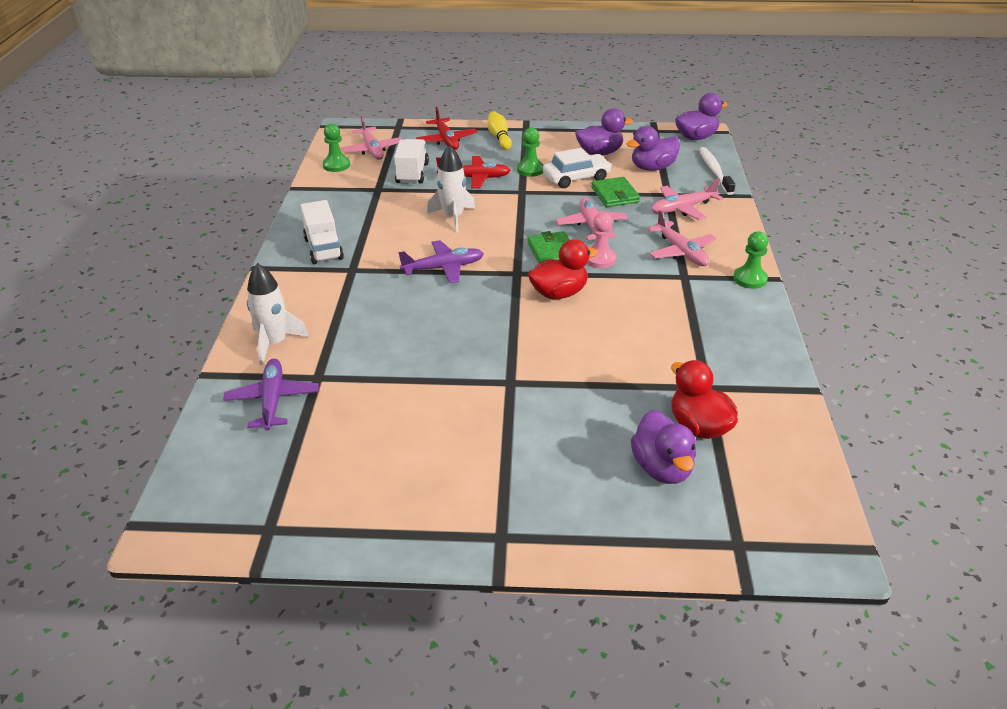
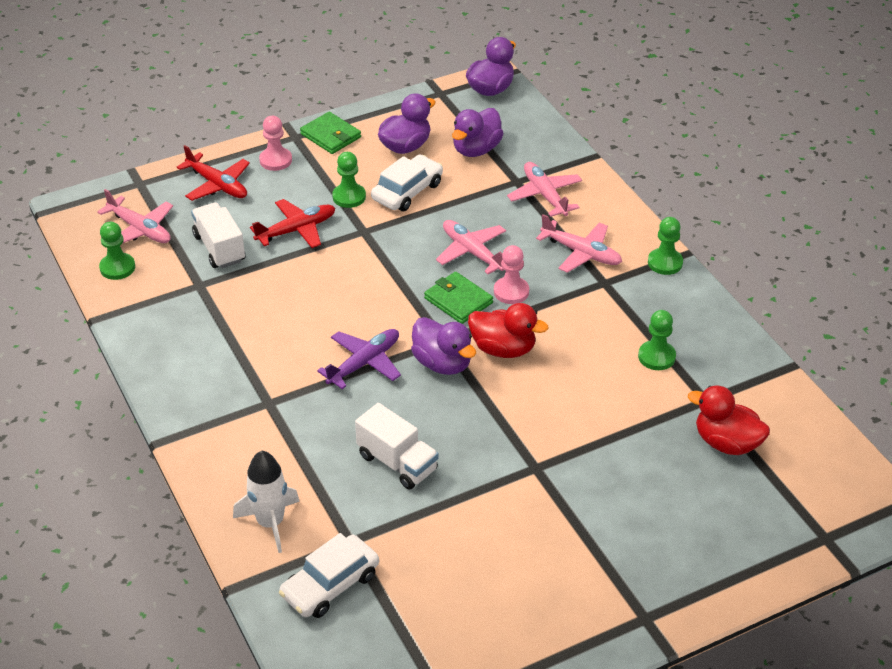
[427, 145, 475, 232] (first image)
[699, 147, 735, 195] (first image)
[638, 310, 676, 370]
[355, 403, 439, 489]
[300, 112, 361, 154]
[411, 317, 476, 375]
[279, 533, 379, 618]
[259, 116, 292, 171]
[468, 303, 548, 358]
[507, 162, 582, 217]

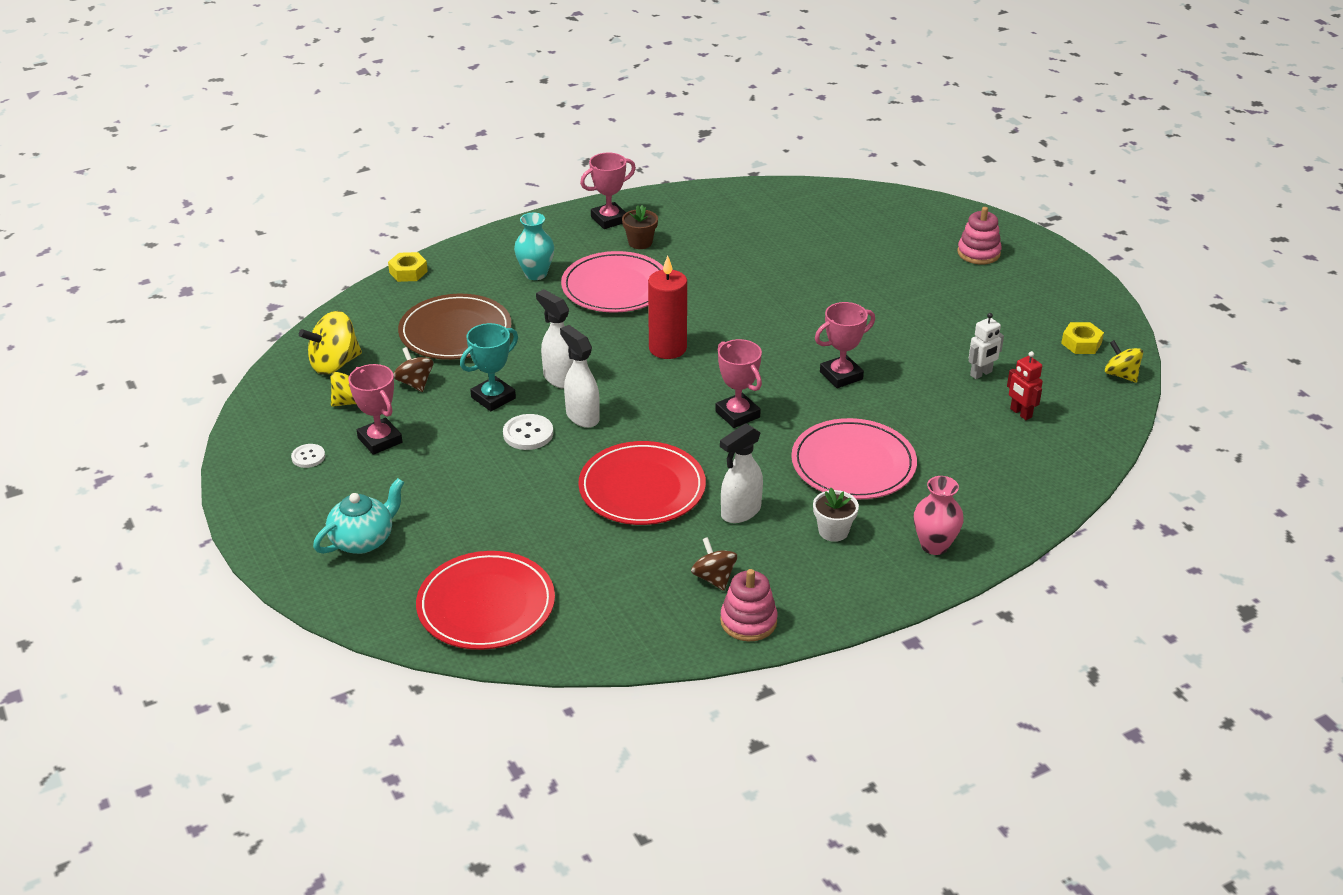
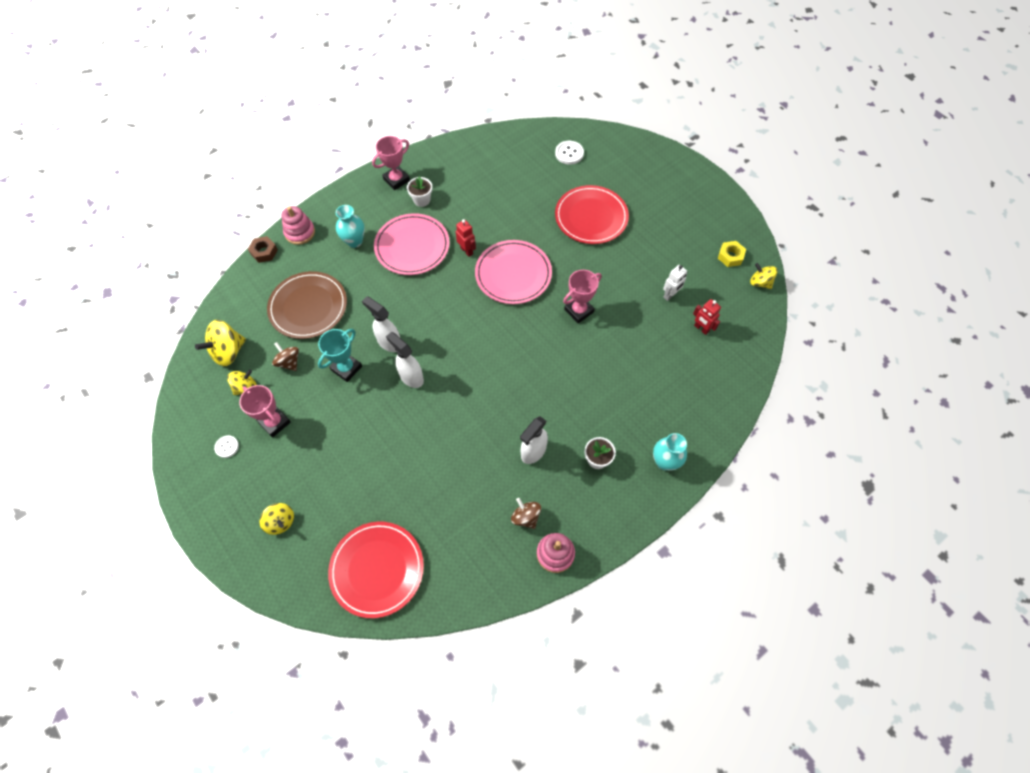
[648, 255, 687, 359] (first image)
[715, 339, 762, 428] (first image)
[456, 219, 476, 257]
[555, 141, 584, 165]
[555, 185, 629, 244]
[475, 240, 552, 304]
[281, 206, 315, 245]
[259, 503, 294, 535]
[248, 236, 278, 263]
[407, 176, 432, 207]
[653, 433, 687, 471]

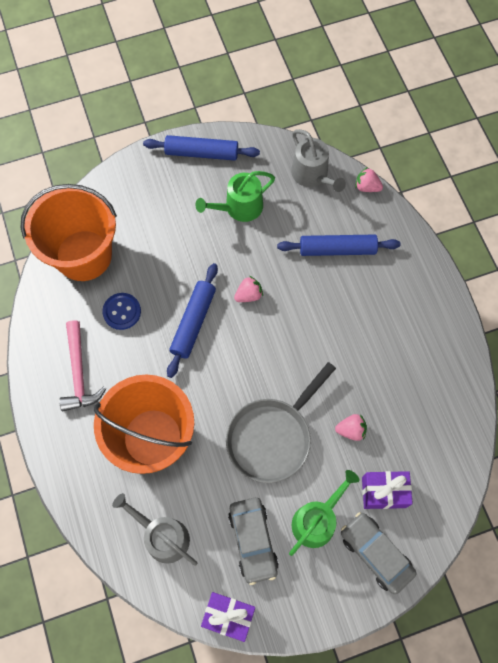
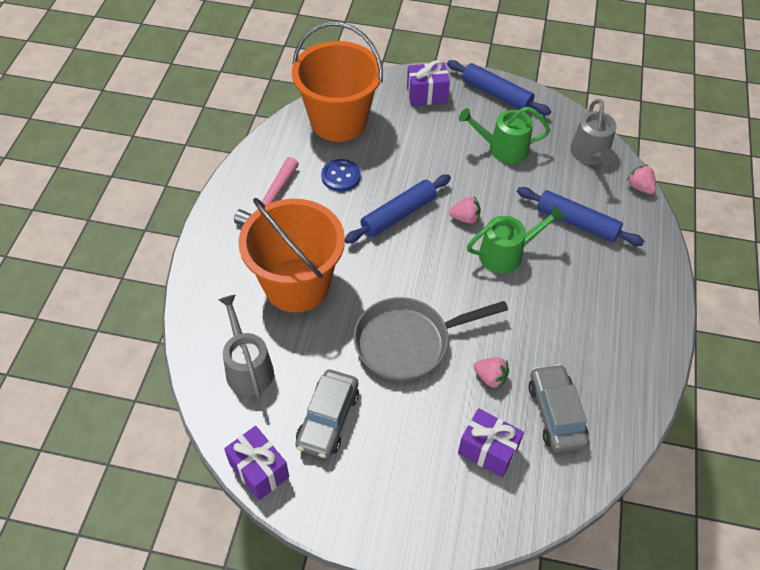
[407, 60, 450, 106]
[467, 205, 564, 273]
[528, 364, 589, 453]

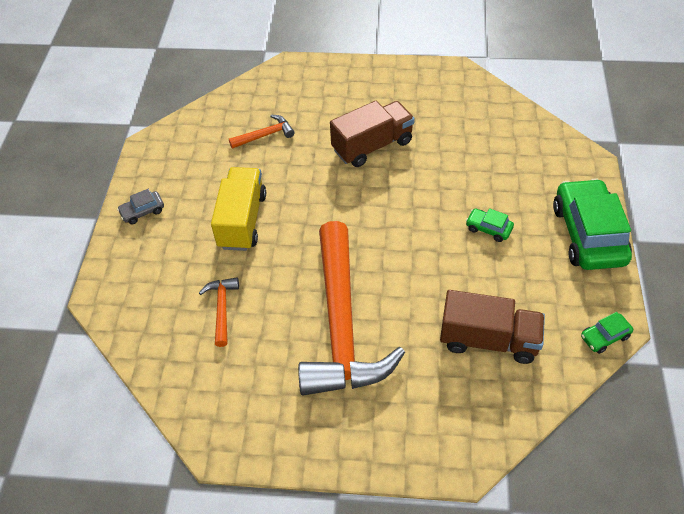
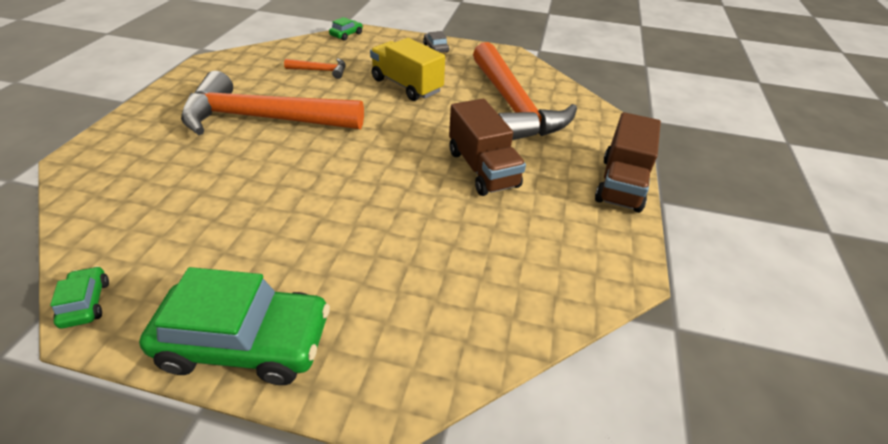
[595, 112, 661, 213]
[329, 17, 363, 41]
[370, 38, 445, 101]
[473, 42, 577, 140]

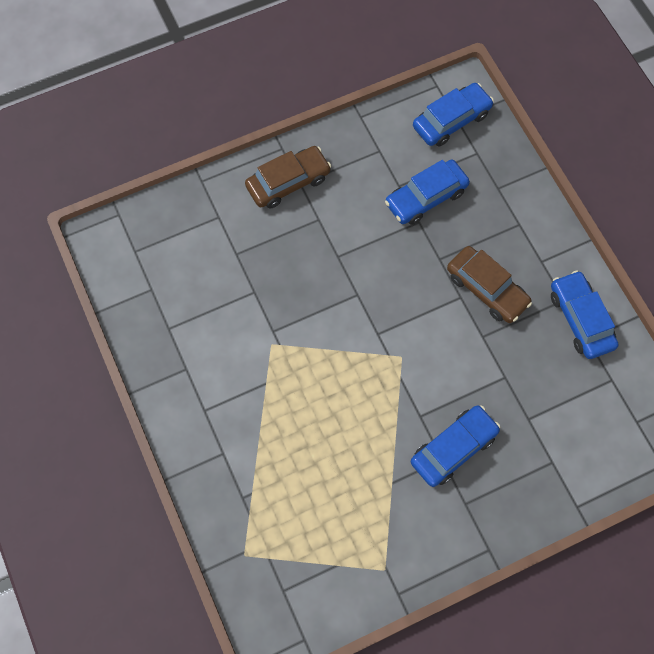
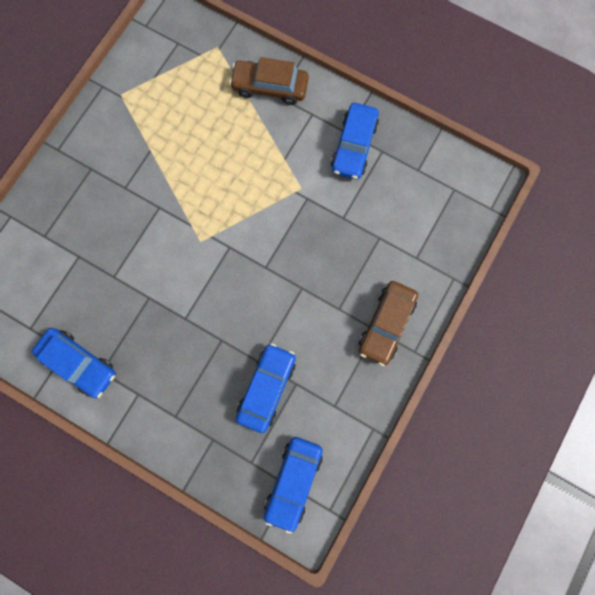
[331, 103, 379, 180]
[229, 57, 309, 105]

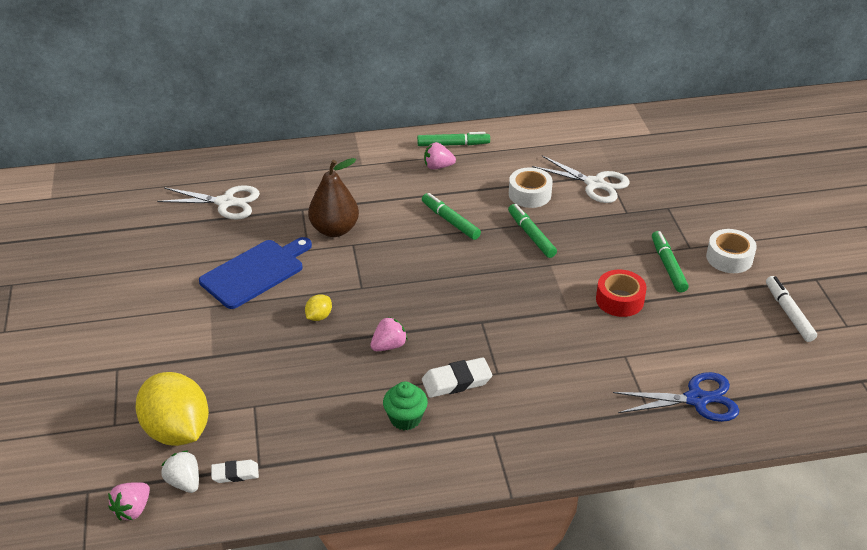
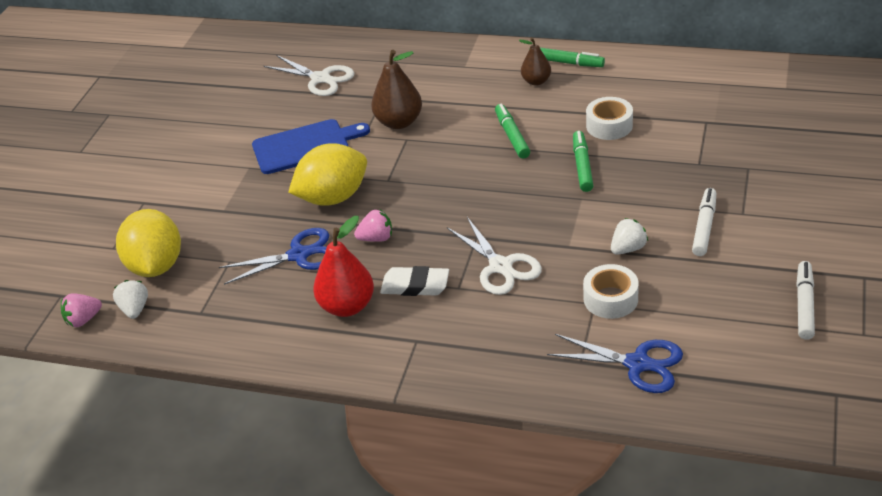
[211, 460, 259, 483] (first image)
[219, 228, 329, 285]
[447, 217, 542, 295]
[583, 264, 639, 319]
[313, 216, 374, 317]
[519, 38, 551, 86]
[611, 218, 648, 255]
[692, 188, 716, 256]
[288, 143, 367, 206]

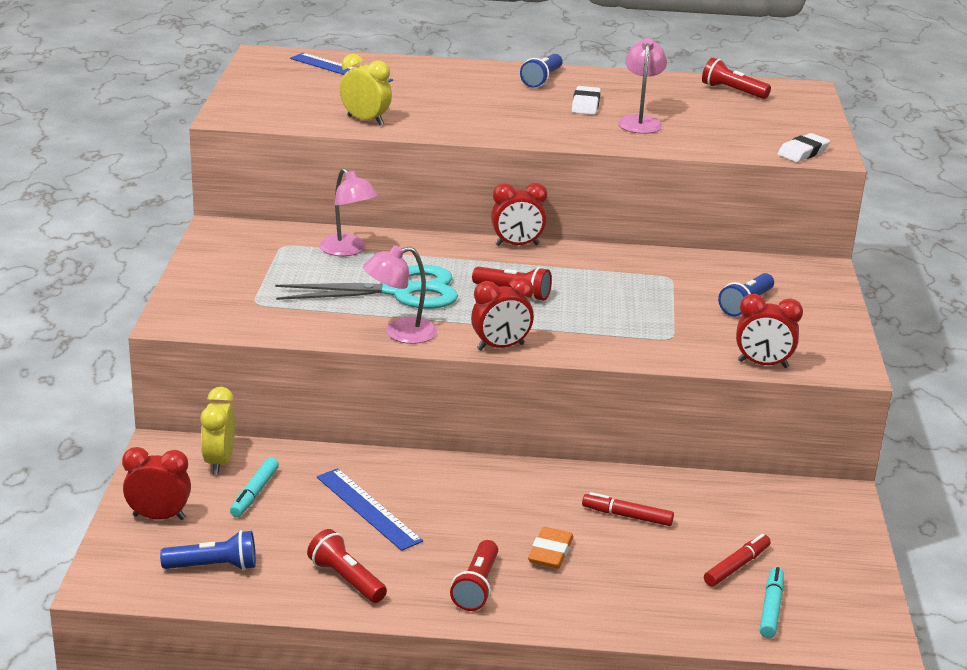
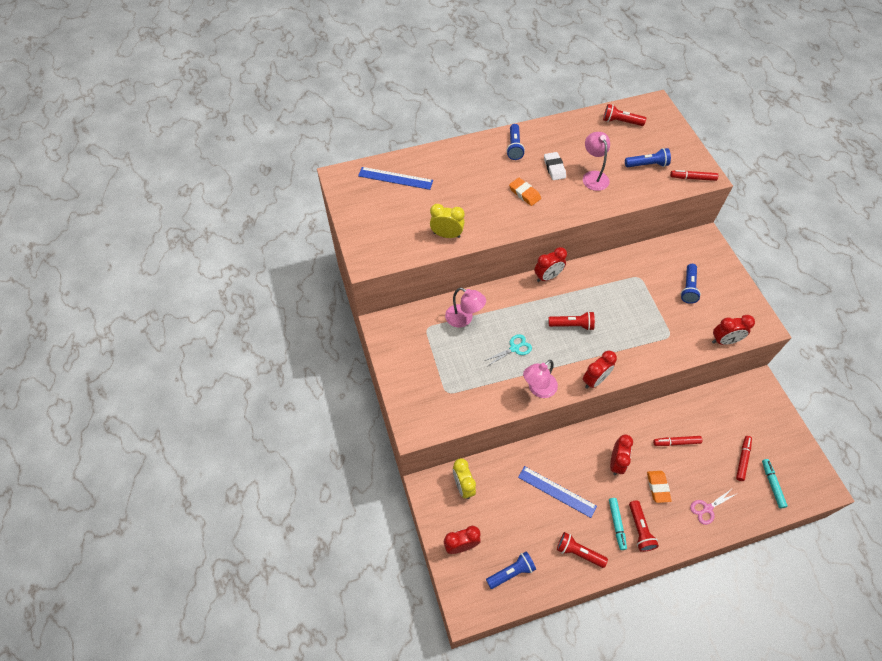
[509, 178, 541, 206]
[610, 434, 633, 475]
[625, 148, 671, 167]
[690, 488, 738, 525]
[609, 498, 627, 550]
[670, 170, 718, 181]
[484, 334, 532, 366]

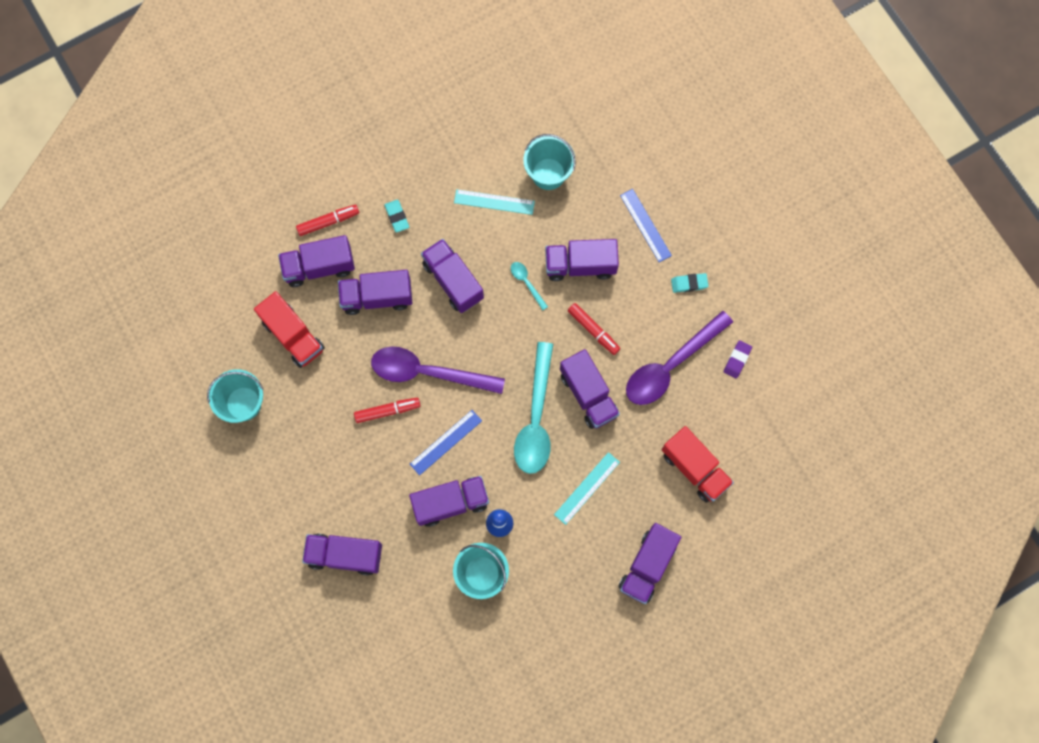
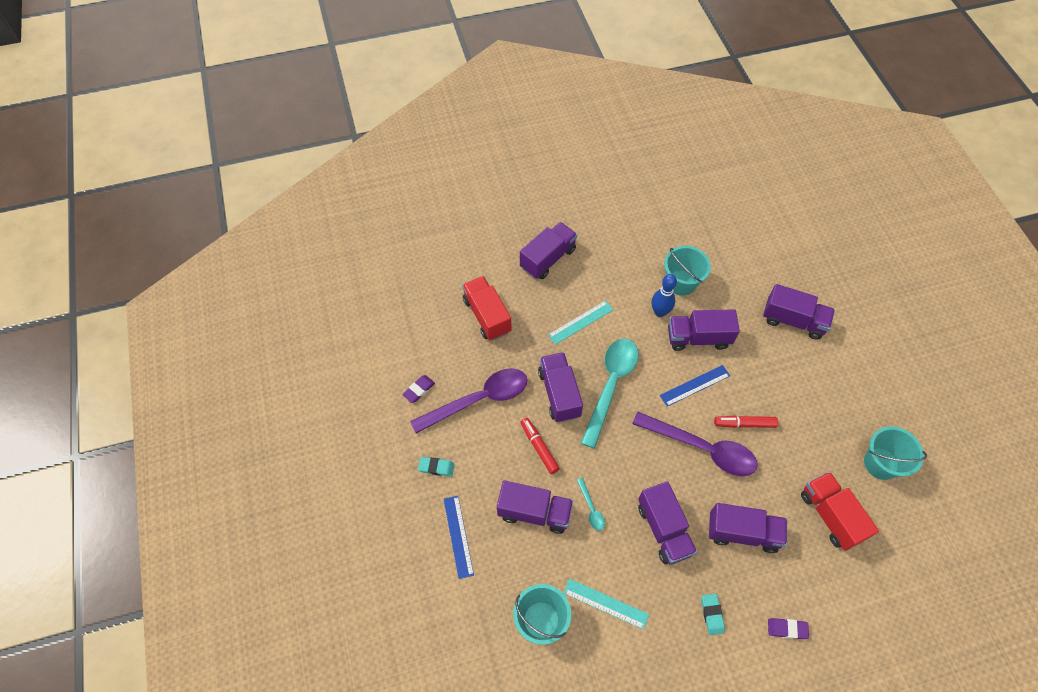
[278, 235, 355, 287] (first image)
[768, 618, 809, 639]

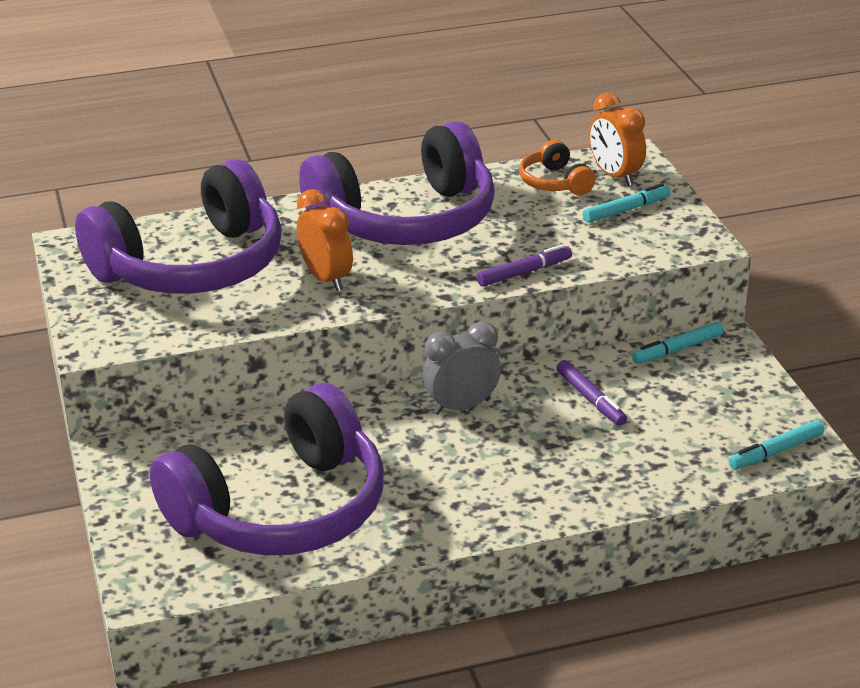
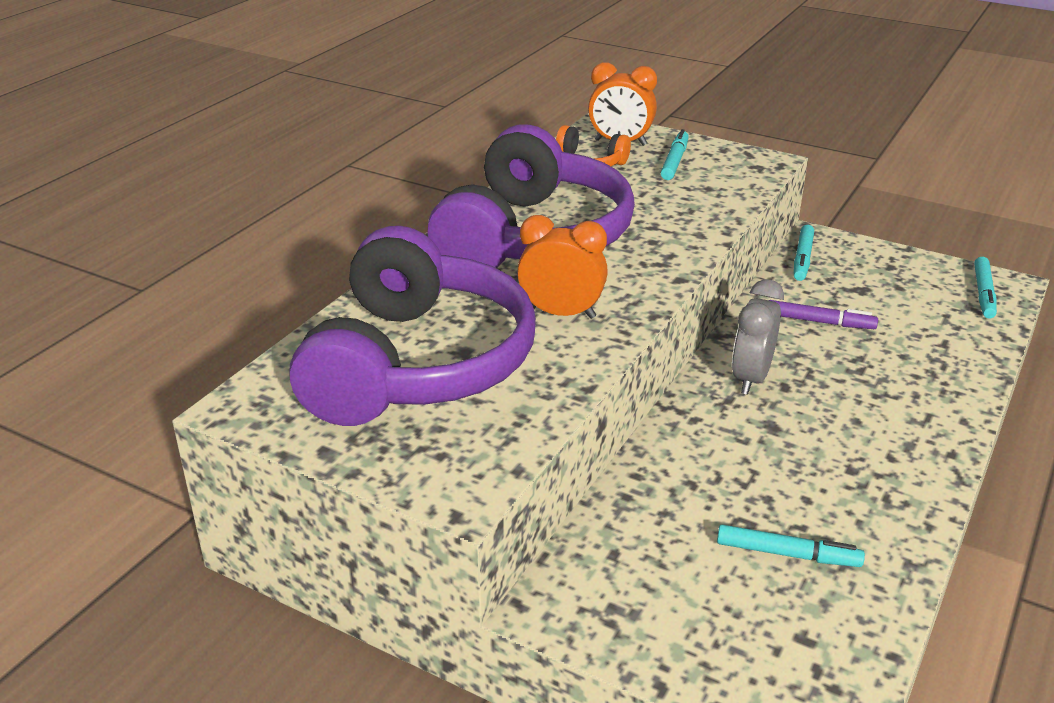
[477, 244, 572, 287] (first image)
[717, 525, 865, 567]

